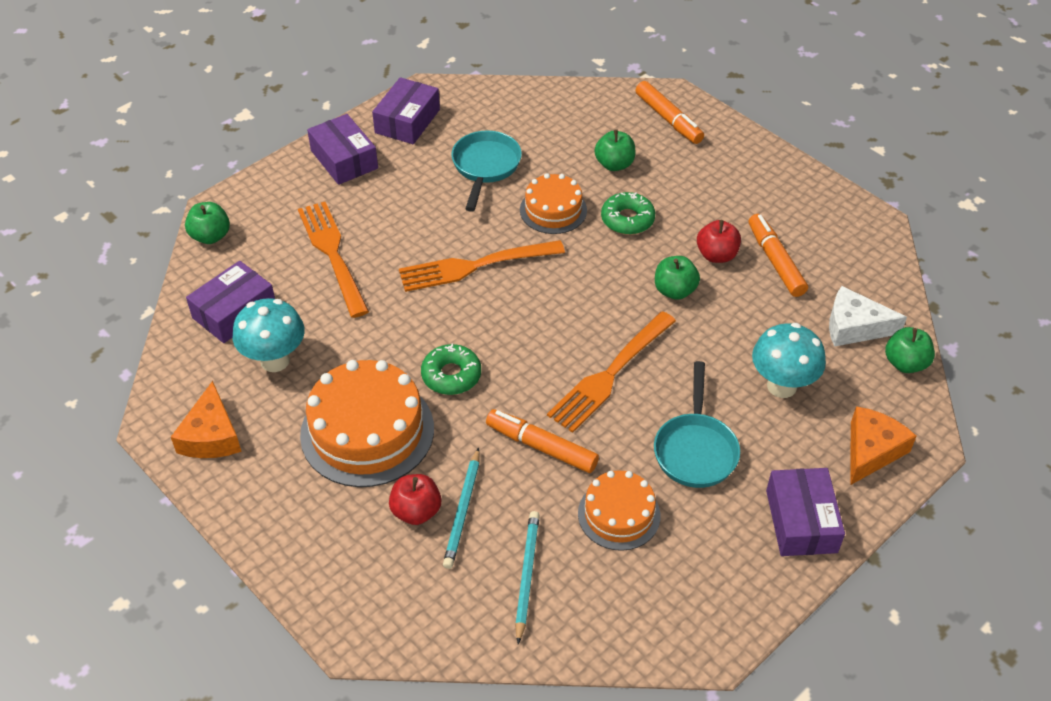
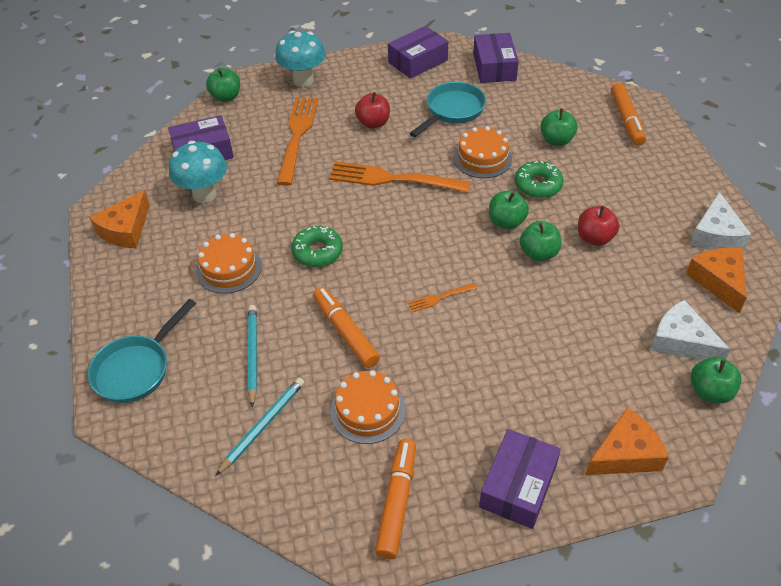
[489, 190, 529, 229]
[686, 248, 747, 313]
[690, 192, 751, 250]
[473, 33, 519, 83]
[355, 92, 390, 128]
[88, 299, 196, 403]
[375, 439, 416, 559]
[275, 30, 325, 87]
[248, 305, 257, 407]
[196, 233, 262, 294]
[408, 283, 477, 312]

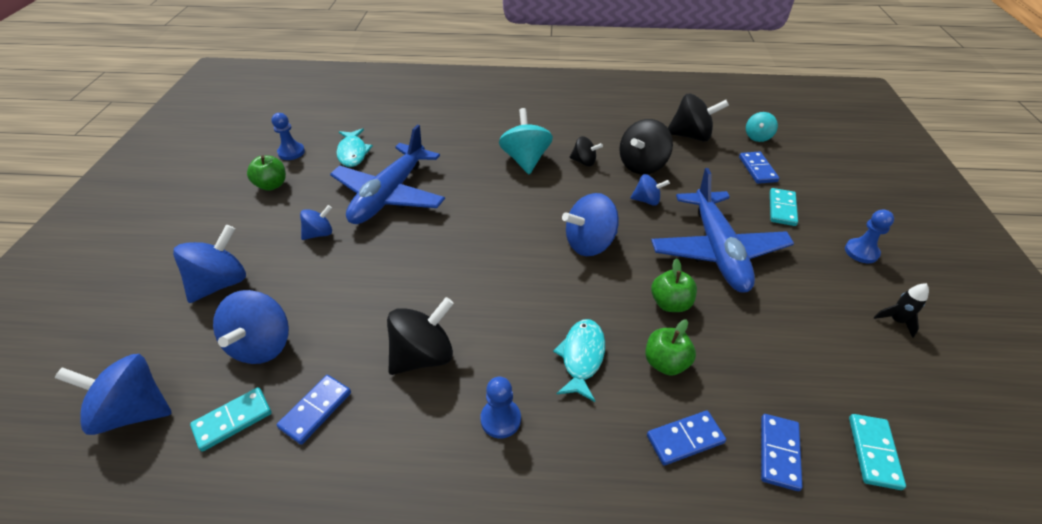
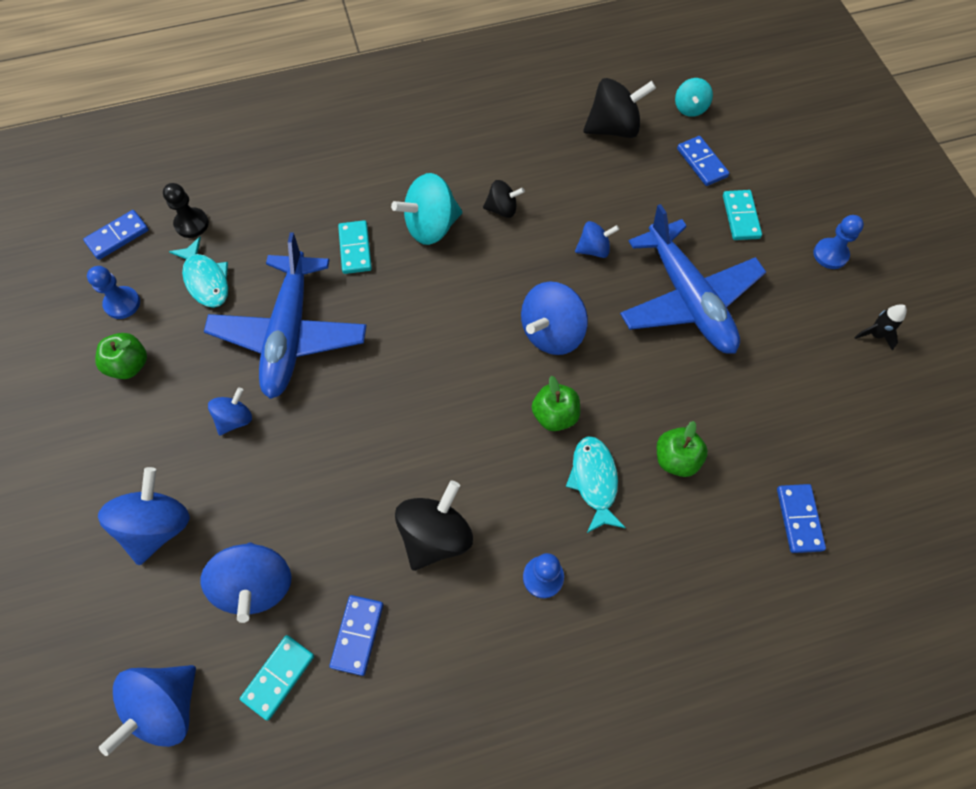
[619, 119, 673, 175] (first image)
[163, 183, 209, 238]
[83, 210, 149, 260]
[532, 376, 580, 431]
[338, 220, 372, 274]
[99, 665, 196, 756]
[391, 173, 462, 245]

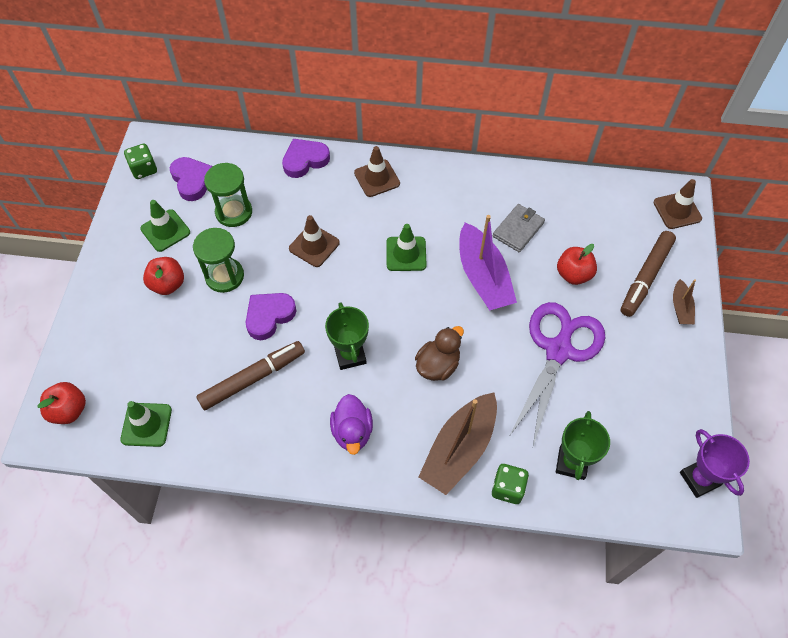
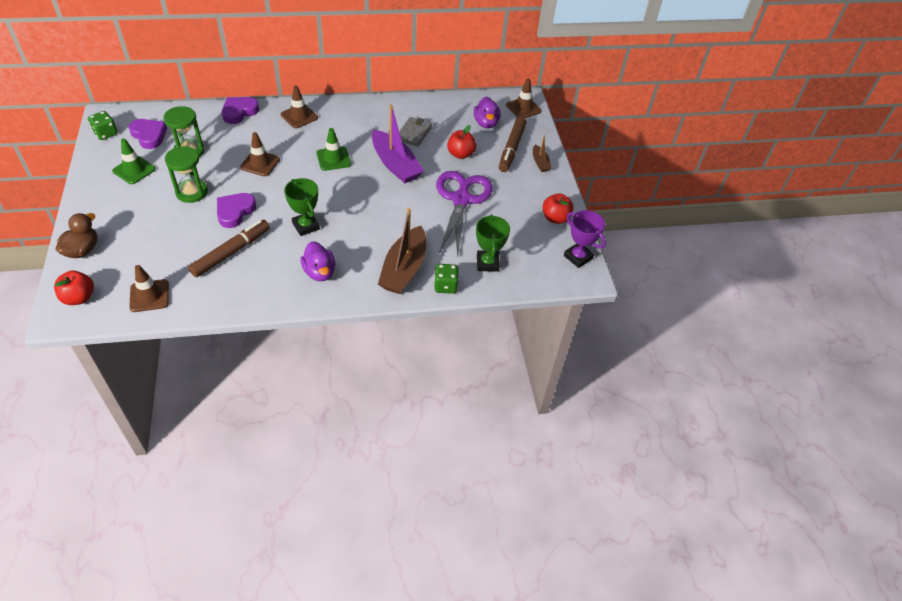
[474, 97, 501, 128]
[543, 193, 574, 224]
[56, 213, 98, 258]
[129, 265, 169, 312]

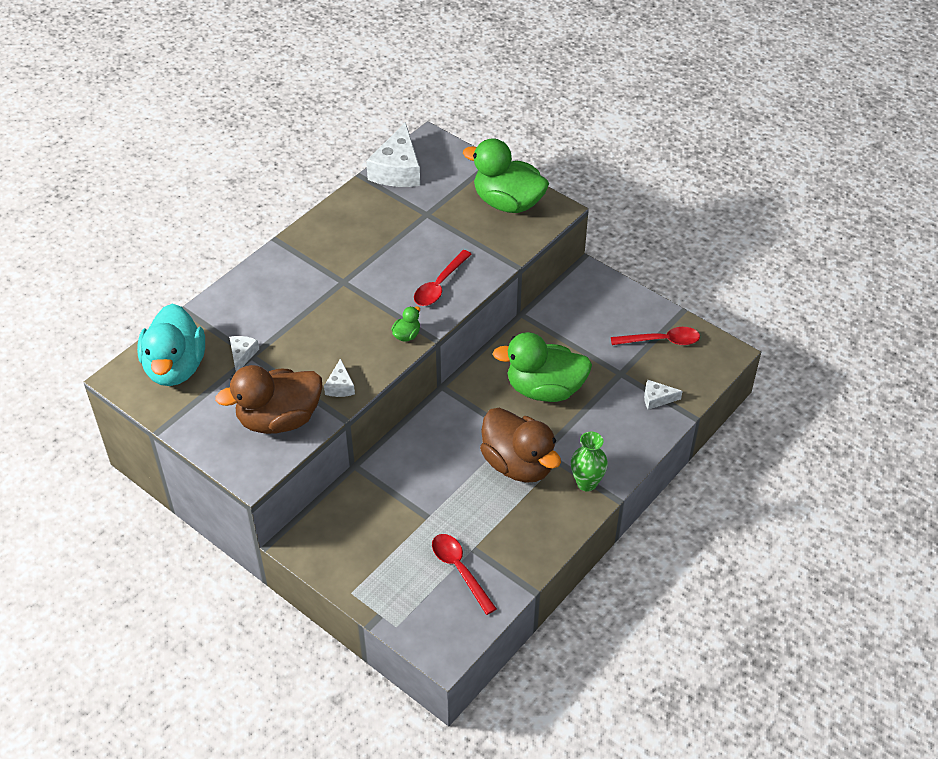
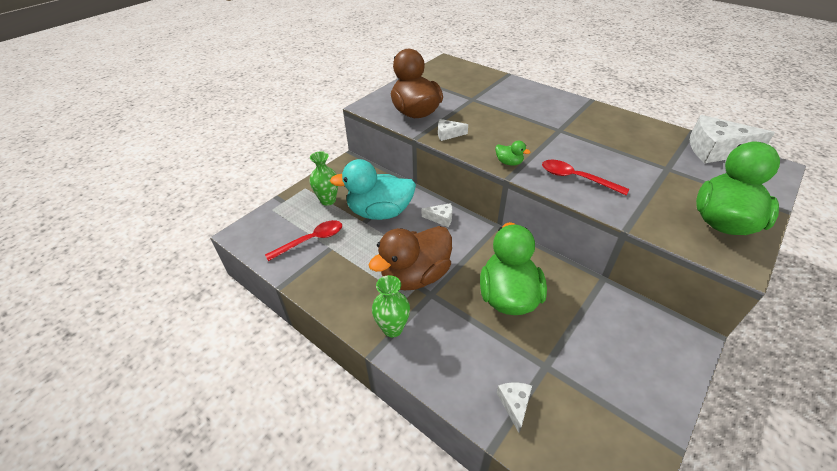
[611, 327, 700, 345] (first image)
[309, 151, 338, 206]
[330, 159, 416, 220]
[422, 203, 452, 227]

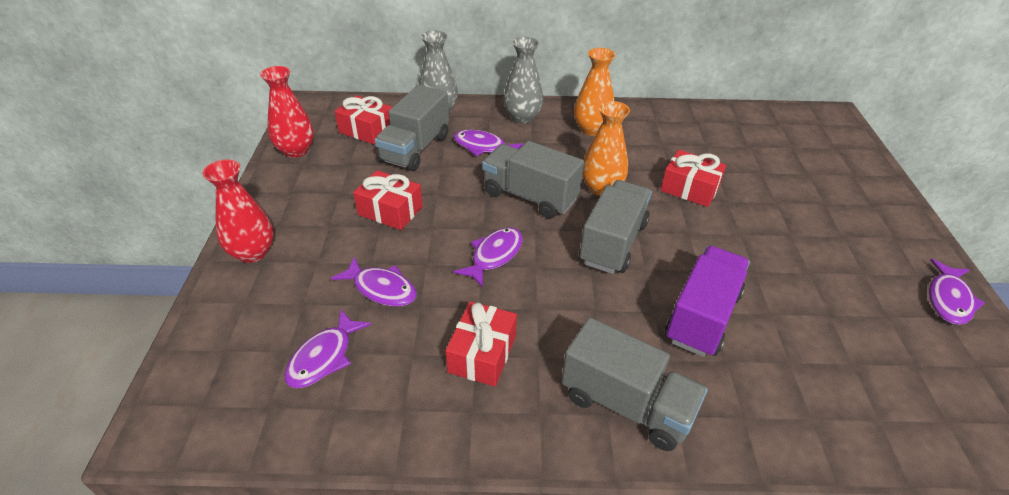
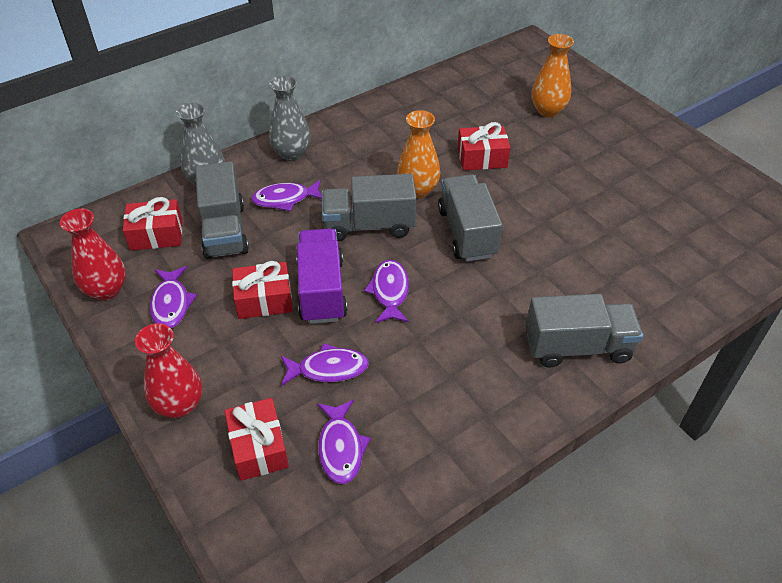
[224, 398, 289, 481]
[532, 34, 574, 117]
[296, 228, 347, 324]
[150, 266, 197, 328]

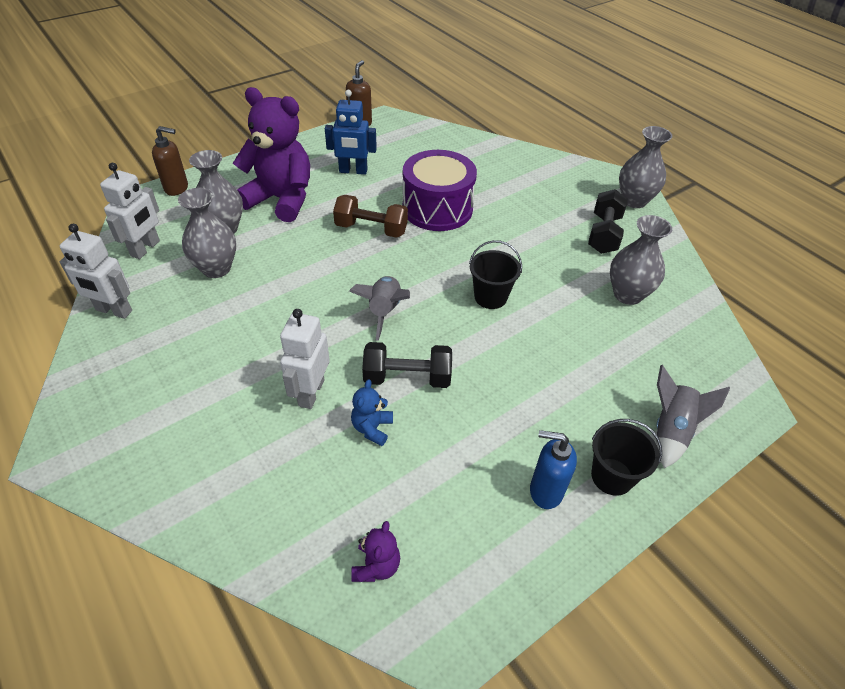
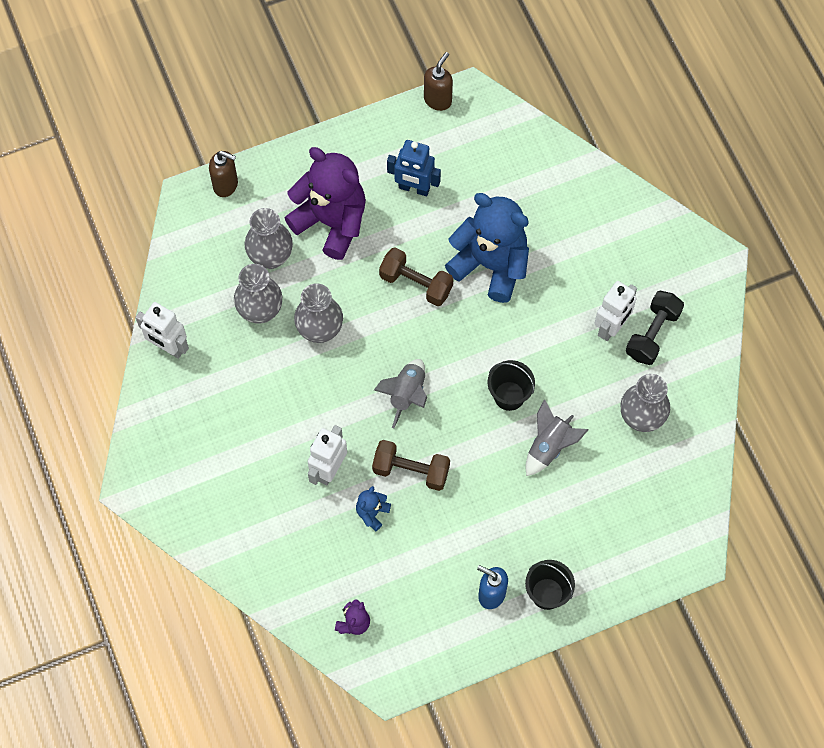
[594, 281, 637, 341]
[294, 283, 343, 343]
[526, 399, 588, 476]
[445, 193, 529, 303]
[372, 440, 450, 491]

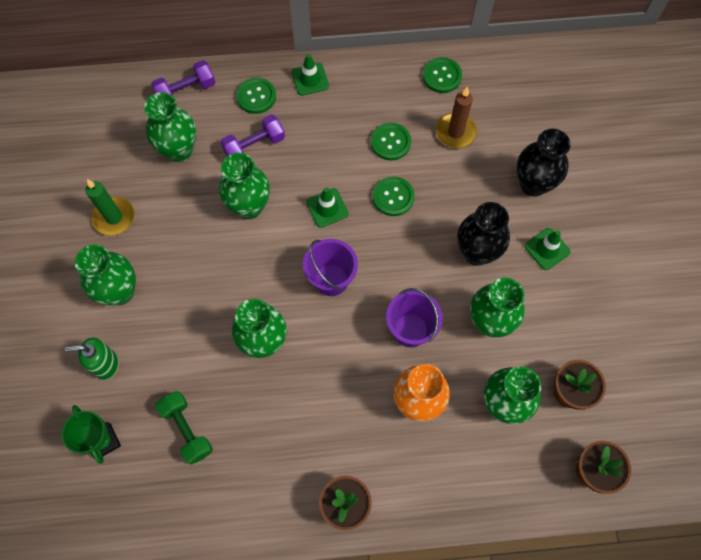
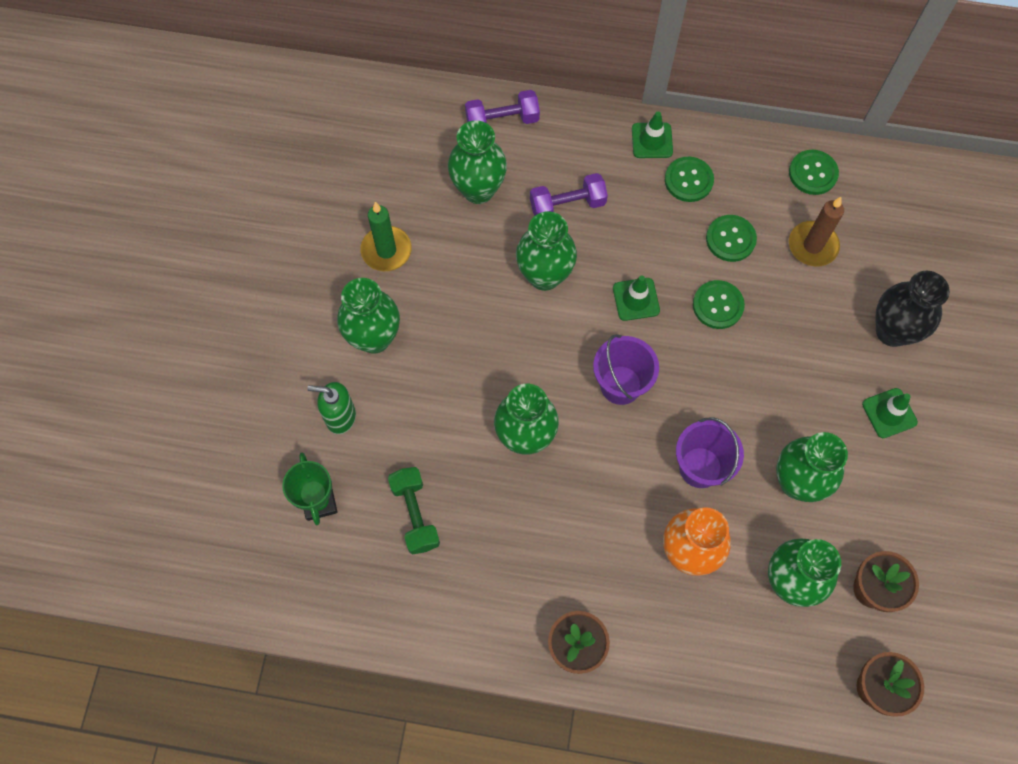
[457, 202, 510, 265] (first image)
[665, 157, 714, 202]

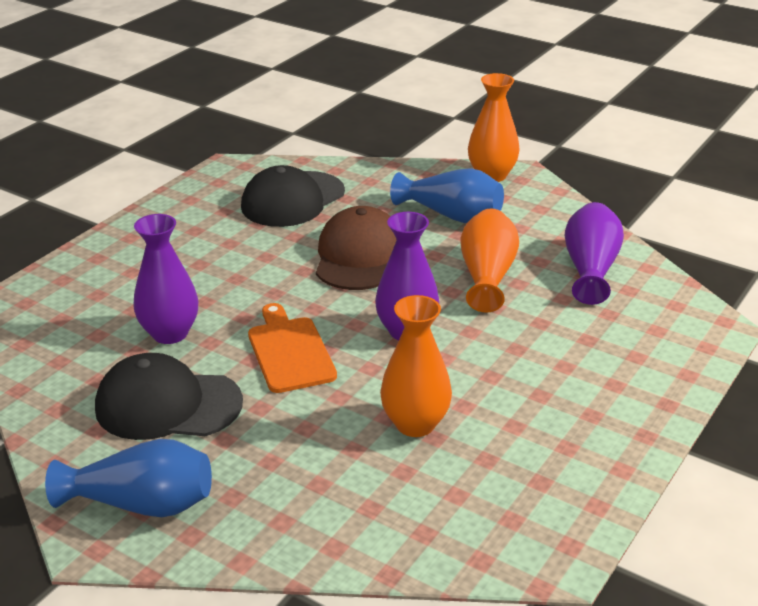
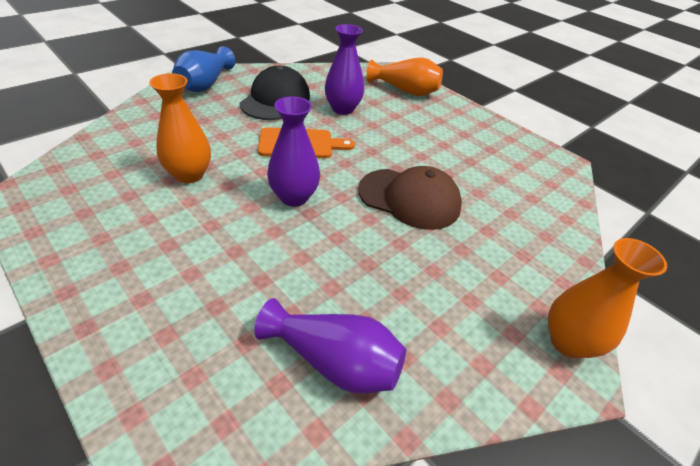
[241, 165, 345, 227] (first image)
[390, 168, 504, 223] (first image)
[367, 57, 443, 96]

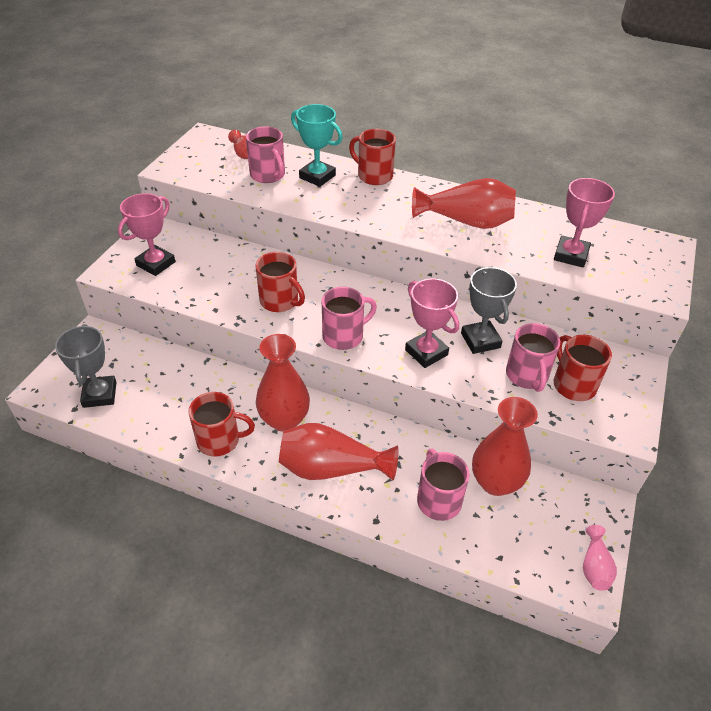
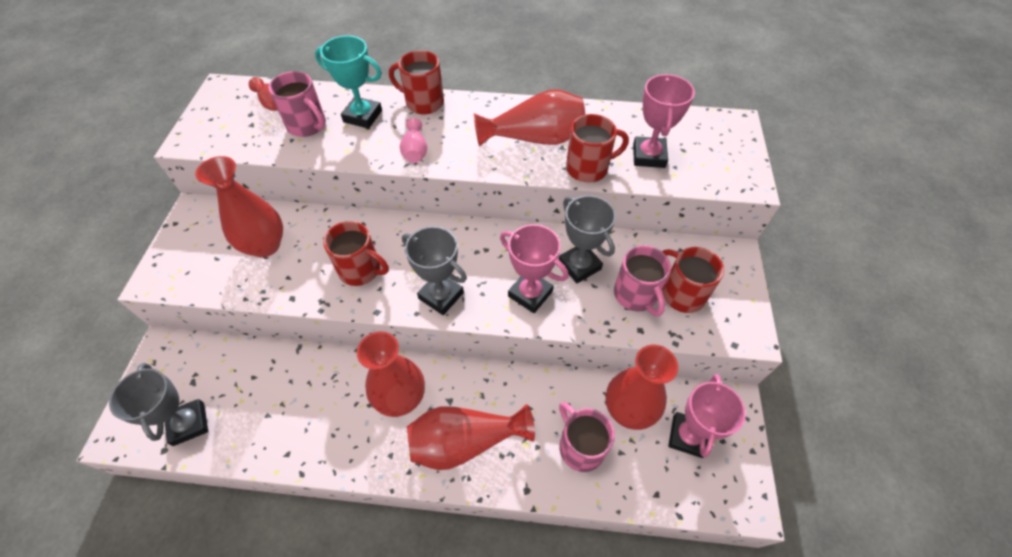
[195, 156, 283, 258]
[668, 374, 746, 458]
[566, 114, 629, 183]
[400, 118, 427, 163]
[402, 226, 467, 315]

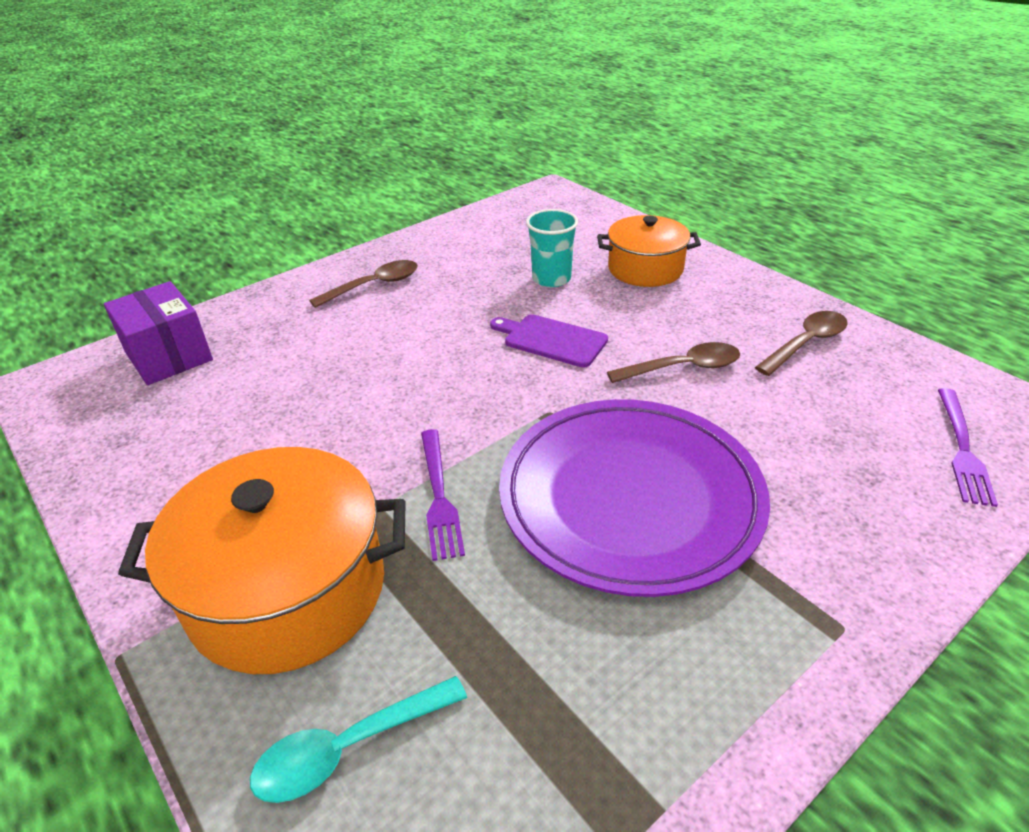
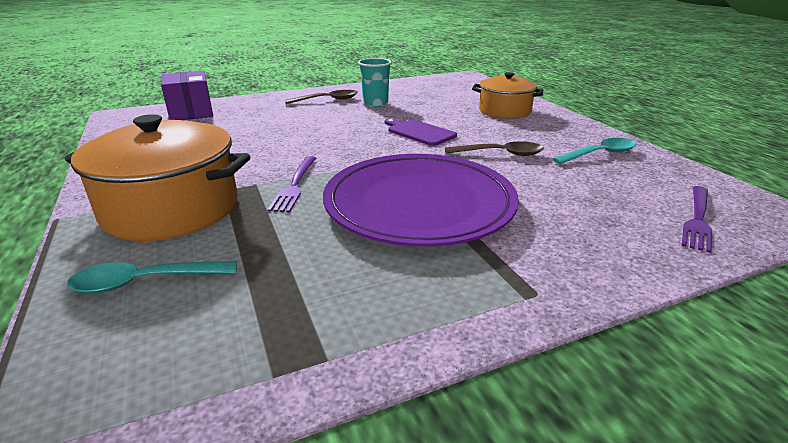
[358, 58, 392, 107]
[552, 138, 636, 164]

